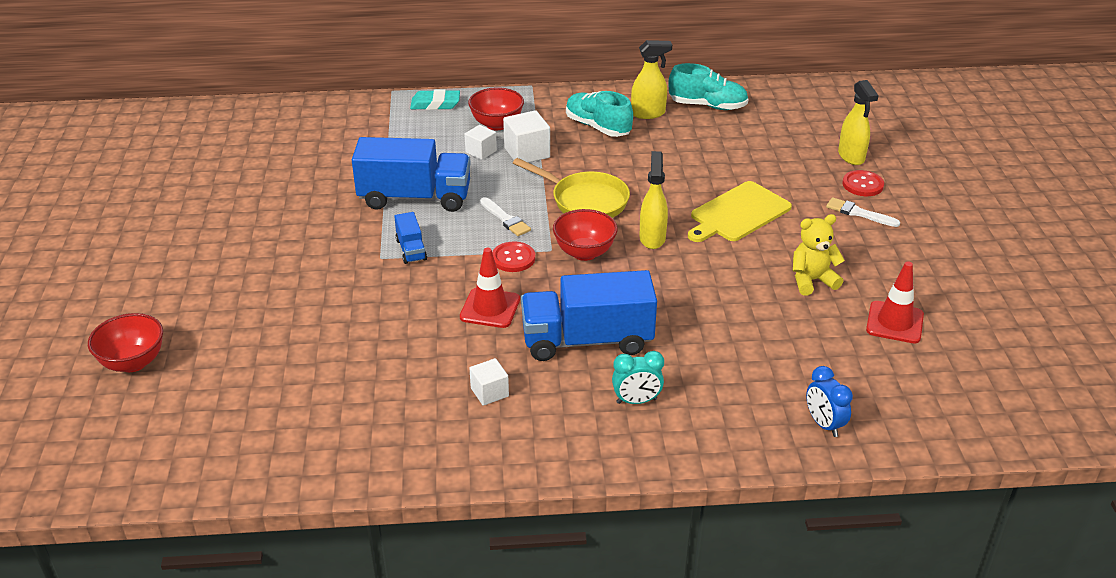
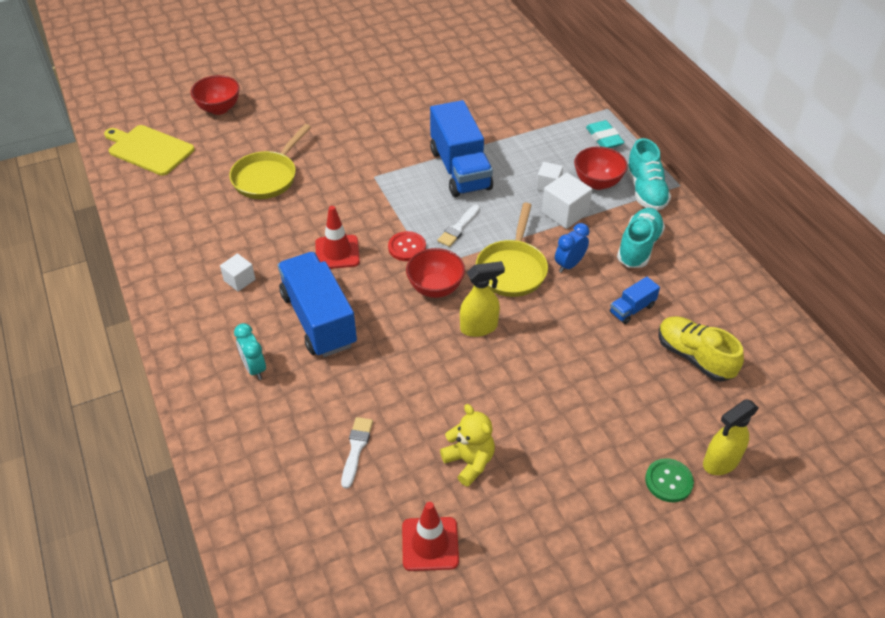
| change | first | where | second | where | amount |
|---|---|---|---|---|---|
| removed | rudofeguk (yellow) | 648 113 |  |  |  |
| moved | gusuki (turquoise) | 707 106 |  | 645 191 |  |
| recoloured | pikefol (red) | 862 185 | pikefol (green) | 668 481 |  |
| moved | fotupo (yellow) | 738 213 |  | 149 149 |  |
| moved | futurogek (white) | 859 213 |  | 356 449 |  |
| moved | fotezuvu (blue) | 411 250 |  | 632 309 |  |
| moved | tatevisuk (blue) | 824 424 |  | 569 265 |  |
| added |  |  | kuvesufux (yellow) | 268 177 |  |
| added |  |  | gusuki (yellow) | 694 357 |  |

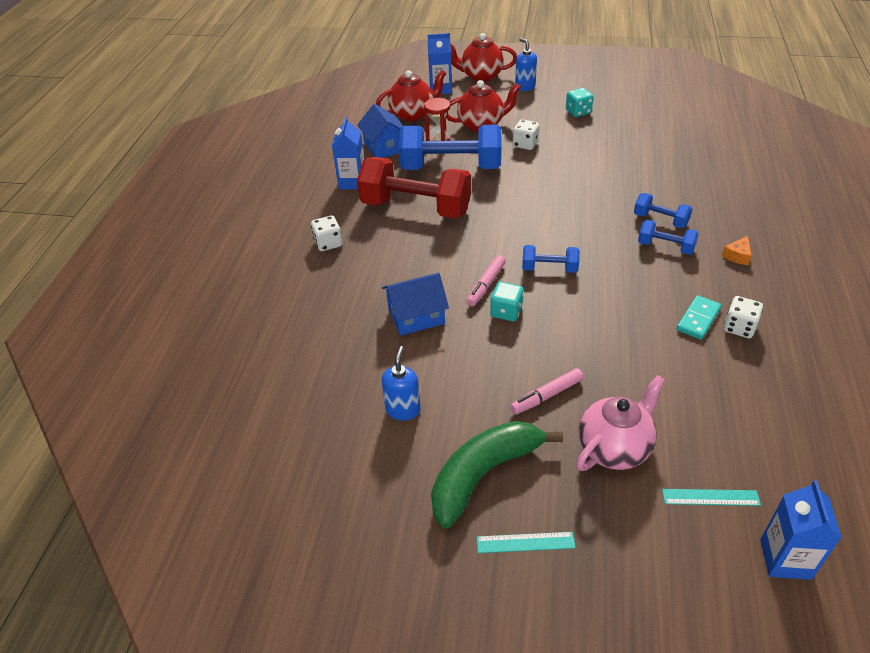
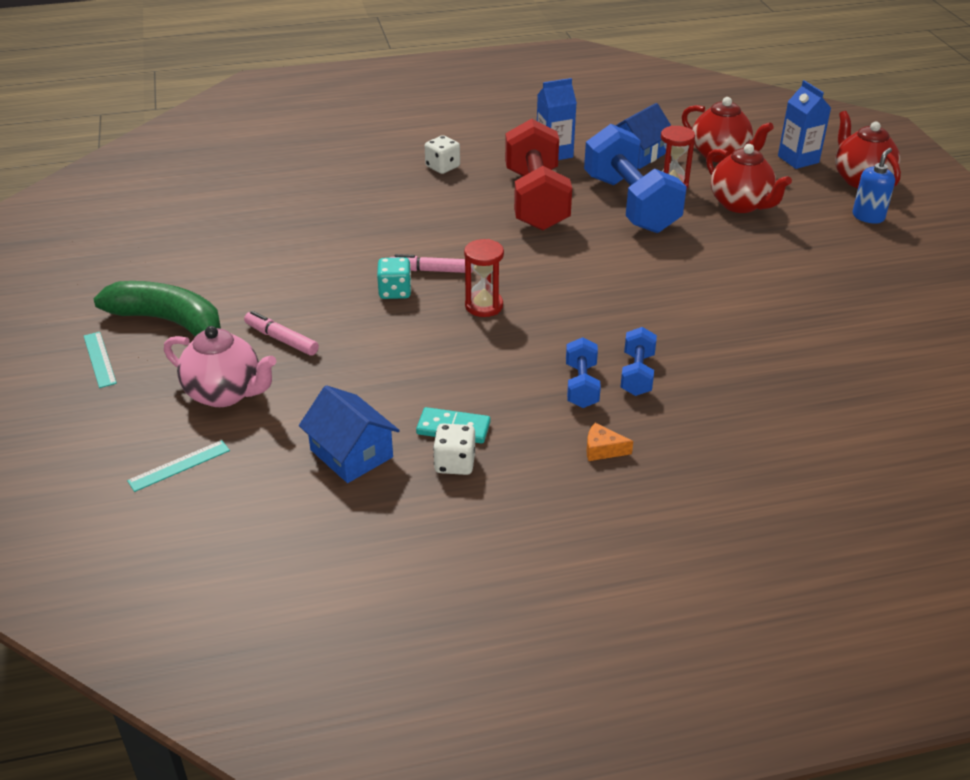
| change | first | where | second | where | amount |
|---|---|---|---|---|---|
| removed | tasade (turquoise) | 578 112 |  |  |  |
| removed | tasade (white) | 525 144 |  |  |  |
| replaced | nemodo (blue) | 549 268 | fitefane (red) | 484 306 |  |
| moved | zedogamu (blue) | 416 316 |  | 351 453 |  |
| removed | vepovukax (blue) | 403 410 |  |  |  |
| removed | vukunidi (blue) | 785 559 |  |  |  |
| turned | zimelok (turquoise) | 710 497 |  | 179 465 | 75 degrees clockwise |

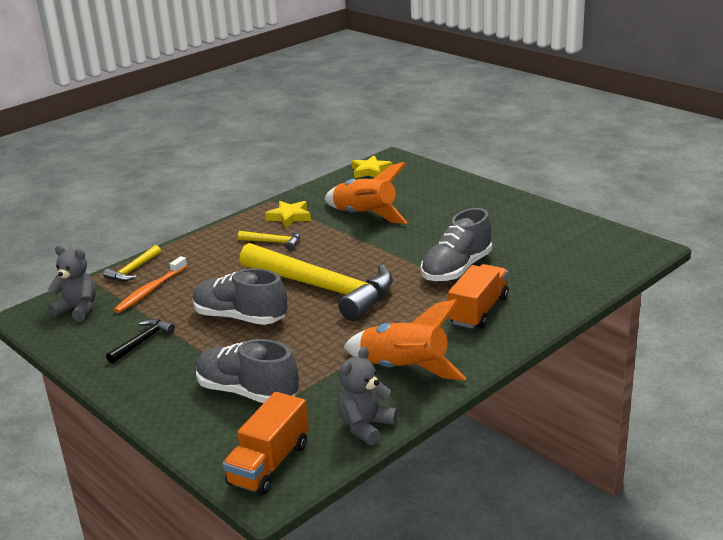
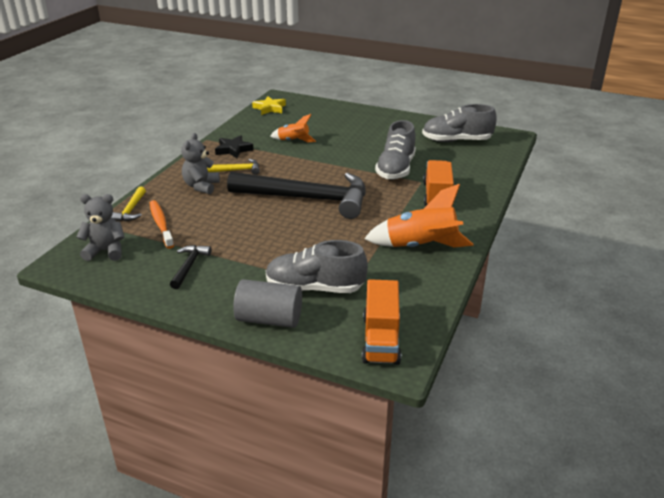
| change | first | where | second | where | amount |
|---|---|---|---|---|---|
| resized | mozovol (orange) | 364 216 |  | 293 141 | x0.57 |
| recoloured | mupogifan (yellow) | 289 217 | mupogifan (black) | 233 150 |  |
| recoloured | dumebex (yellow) | 324 289 | dumebex (black) | 308 199 |  |
| turned | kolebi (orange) | 150 290 |  | 161 224 | 150 degrees clockwise |
| moved | gusuki (grey) | 240 318 |  | 456 141 |  |
| moved | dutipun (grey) | 366 426 |  | 201 186 |  |
| added |  |  | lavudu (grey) | 269 319 |  |

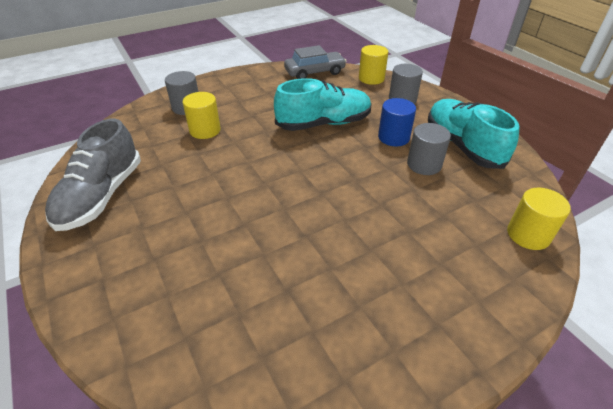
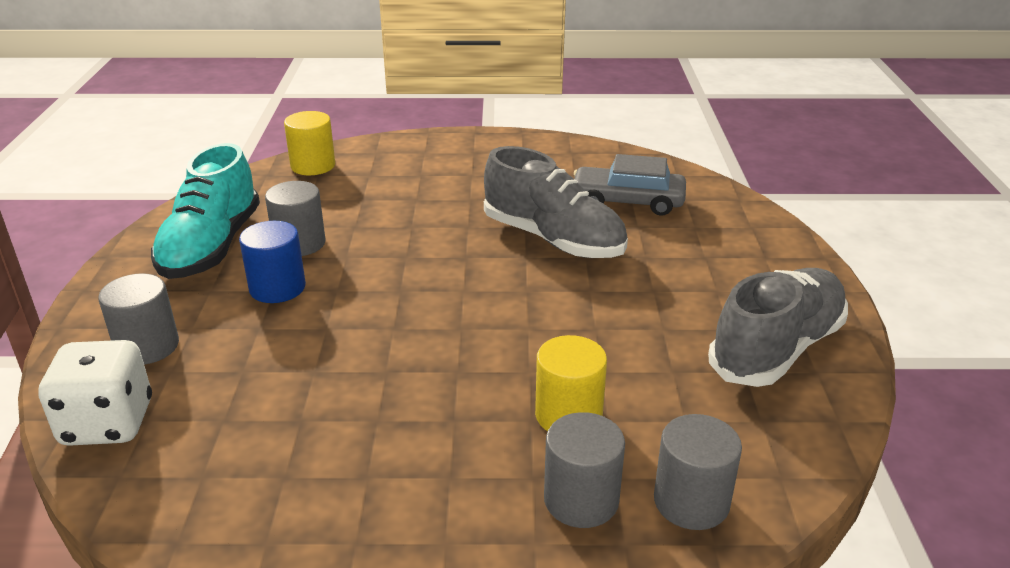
| change | first | where | second | where | amount |
|---|---|---|---|---|---|
| moved | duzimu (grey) | 314 72 |  | 627 201 |  |
| replaced | lavudu (yellow) | 371 78 | tasade (white) | 108 423 |  |
| removed | gusuki (turquoise) | 324 123 |  |  |  |
| added |  |  | gusuki (grey) | 553 239 |  |
| added |  |  | lavudu (grey) | 691 502 |  |

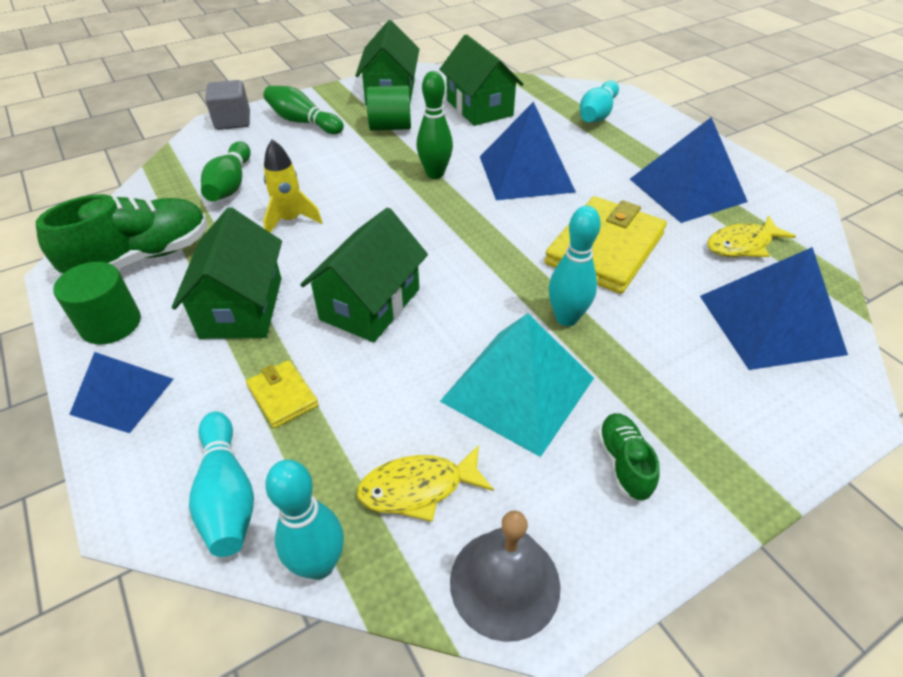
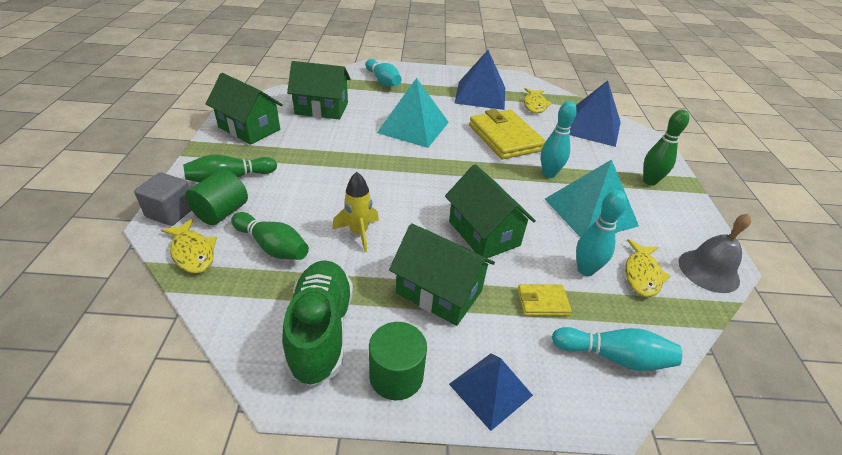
| change | first | where | second | where | amount |
|---|---|---|---|---|---|
| moved | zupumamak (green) | 435 174 |  | 649 181 |  |
| moved | lavudu (green) | 390 127 |  | 221 212 |  |
| recoloured | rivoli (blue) | 525 173 | rivoli (turquoise) | 413 127 |  |
| removed | gusuki (green) | 623 463 |  |  |  |
| moved | zupumamak (turquoise) | 319 564 |  | 585 270 |  |
| added |  |  | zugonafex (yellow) | 192 252 |  |

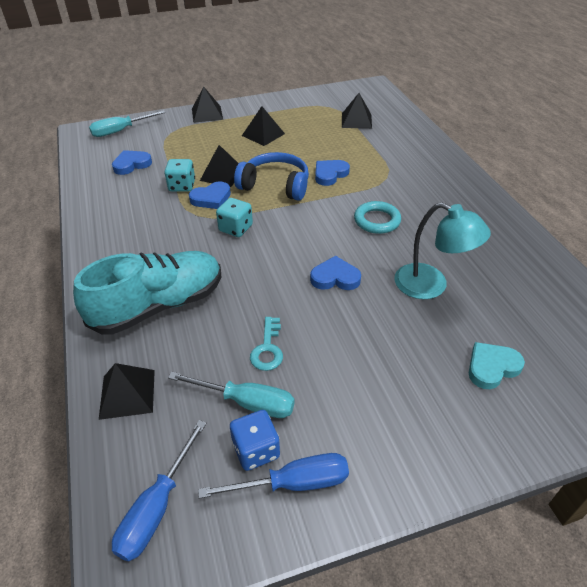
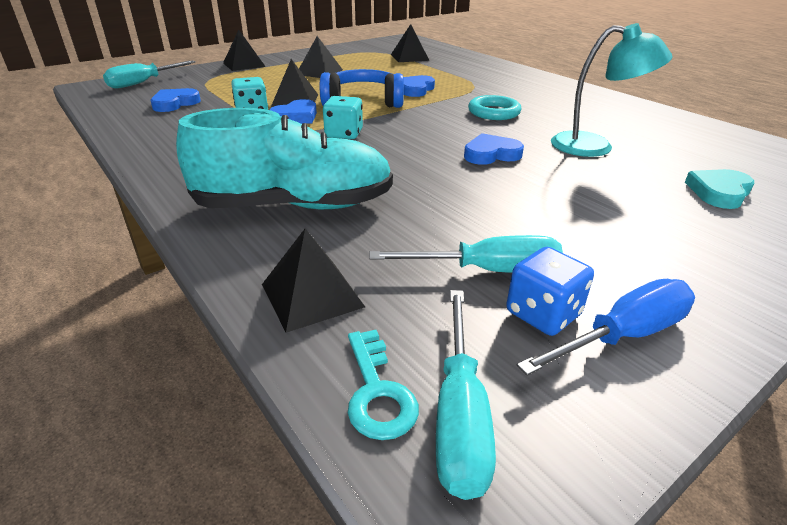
| change | first | where | second | where | amount |
|---|---|---|---|---|---|
| turned | gusuki (turquoise) | 159 306 |  | 295 205 | 45 degrees clockwise |
| moved | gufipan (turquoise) | 268 349 |  | 377 392 |  |
| recoloured | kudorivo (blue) | 157 507 | kudorivo (turquoise) | 459 415 |  |

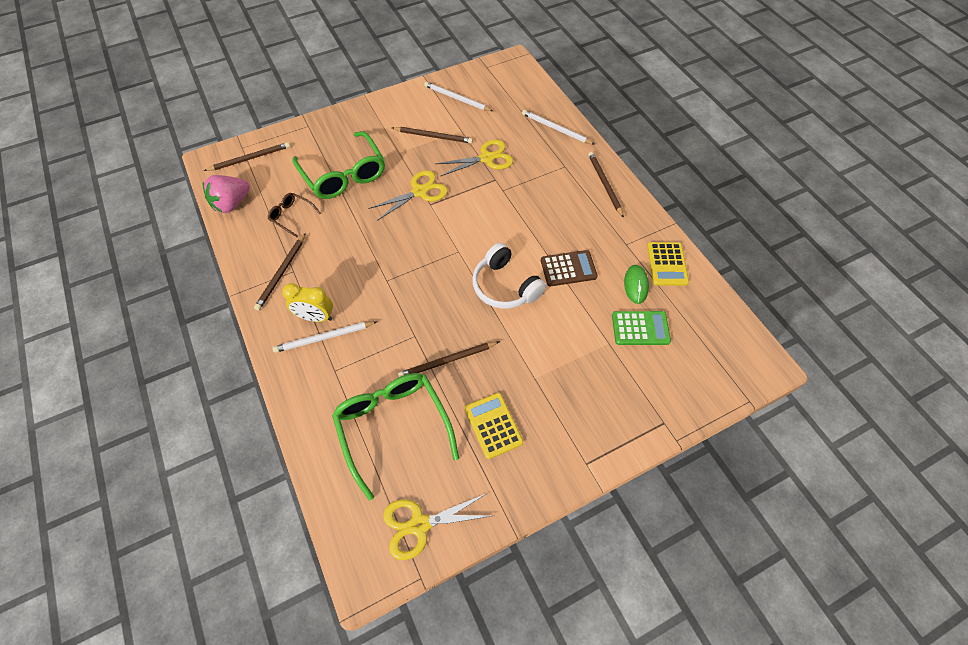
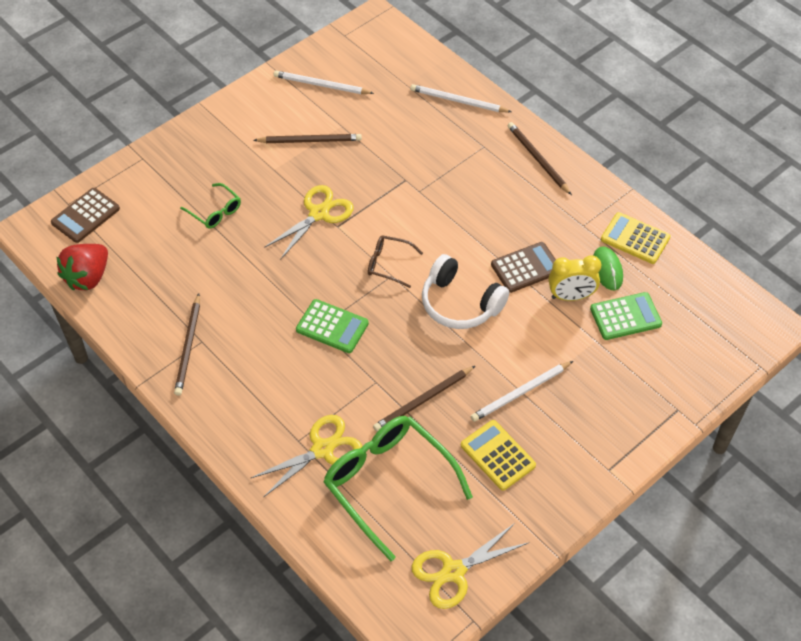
| change | first | where | second | where | amount |
|---|---|---|---|---|---|
| resized | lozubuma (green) | 343 174 |  | 215 211 | x0.48 |
| moved | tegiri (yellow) | 486 158 |  | 322 449 |  |
| replaced | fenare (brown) | 250 158 | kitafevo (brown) | 85 216 |  |
| recoloured | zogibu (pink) | 232 204 | zogibu (red) | 88 277 |  |
| moved | lozubuma (brown) | 292 216 |  | 389 264 |  |
| turned | kitafevo (yellow) | 667 264 |  | 635 238 | 135 degrees clockwise |
| moved | tatevisuk (yellow) | 315 317 |  | 571 296 |  |
| moved | fenare (white) | 324 338 |  | 520 393 |  |
| added |  |  | kitafevo (green) | 332 327 |  |

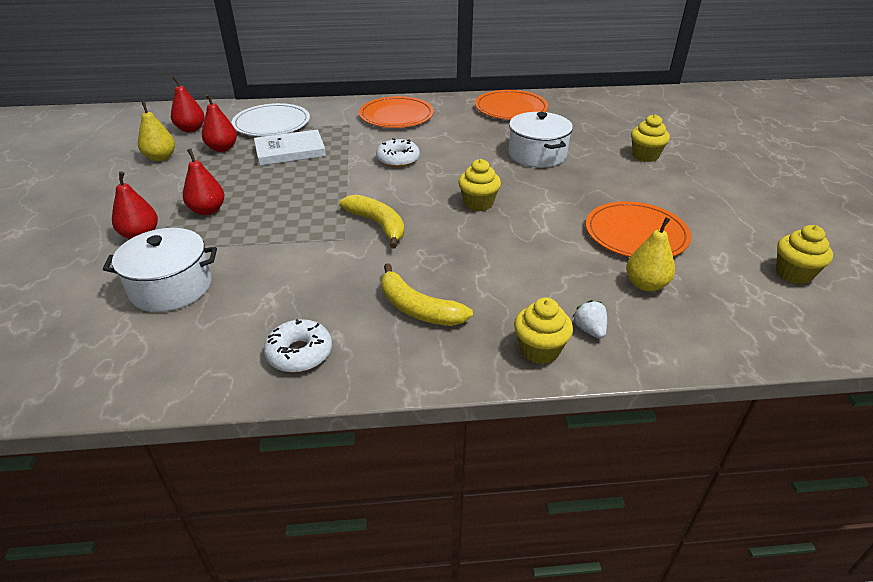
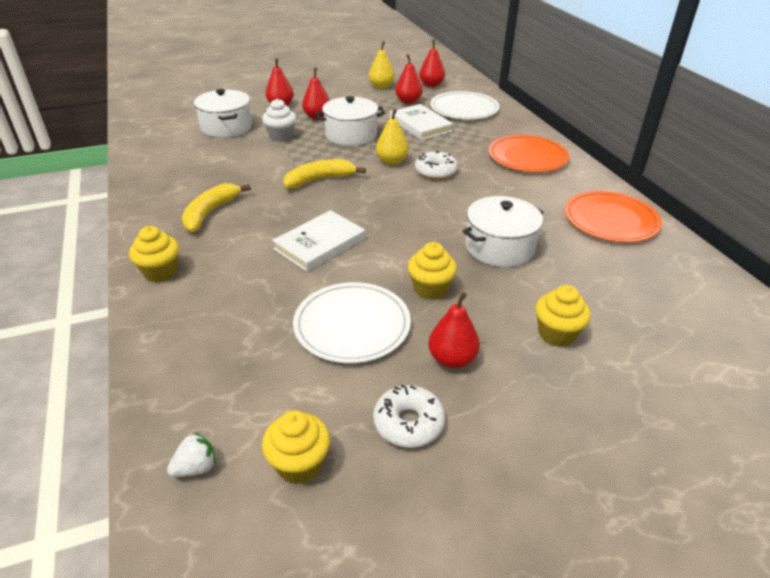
| change | first | where | second | where | amount |
|---|---|---|---|---|---|
| moved | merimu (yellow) | 478 203 |  | 430 289 |  |
| turned | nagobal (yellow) | 378 225 |  | 320 180 | 150 degrees counterclockwise |
| recoloured | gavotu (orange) | 636 234 | gavotu (white) | 352 325 |  |
| moved | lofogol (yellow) | 645 284 |  | 392 161 |  |
| moved | zogibu (white) | 589 330 |  | 196 467 |  |
| moved | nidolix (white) | 299 353 |  | 408 423 |  |
| added |  |  | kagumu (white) | 351 135 |  |
| added |  |  | merimu (white) | 281 136 |  |
| added |  |  | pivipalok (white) | 320 244 |  |
| added |  |  | lofogol (red) | 452 359 |  |

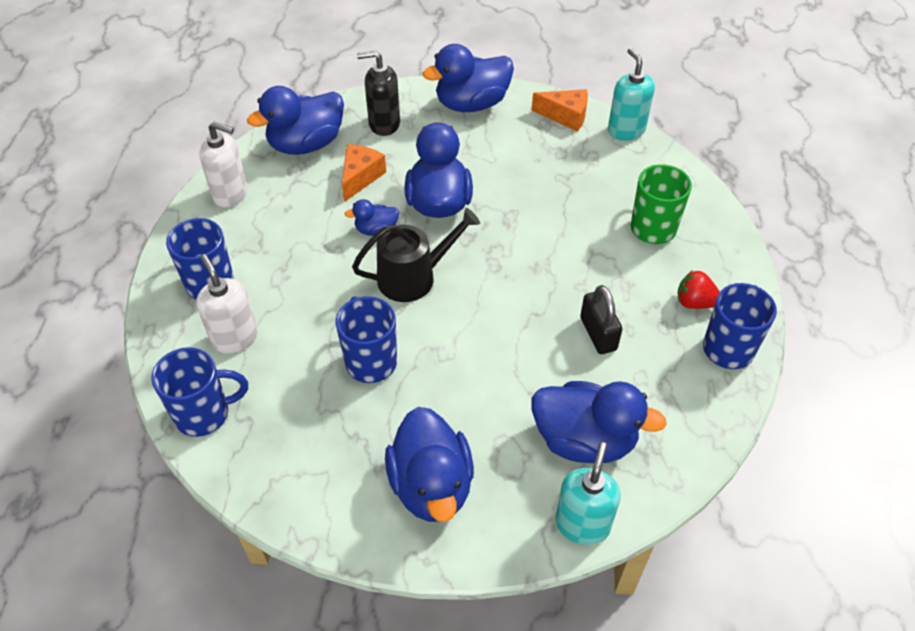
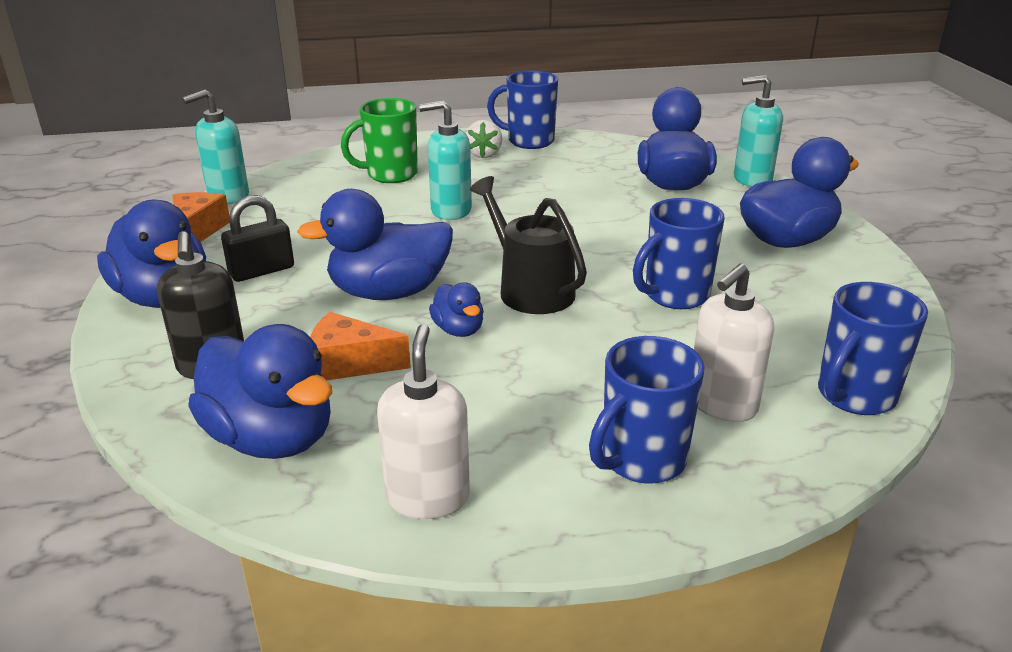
| change | first | where | second | where | amount |
|---|---|---|---|---|---|
| recoloured | zogibu (red) | 694 302 | zogibu (white) | 484 154 |  |
| moved | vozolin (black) | 598 334 |  | 261 271 |  |
| turned | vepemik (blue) | 204 414 |  | 854 396 | 105 degrees counterclockwise |
| added |  |  | vepovukax (turquoise) | 450 211 |  |

